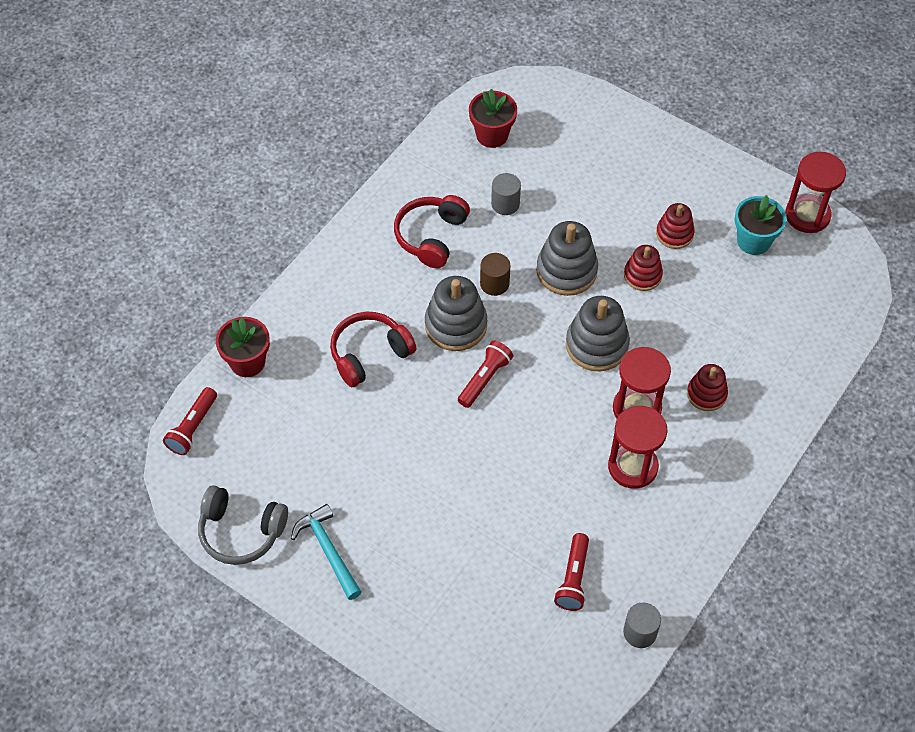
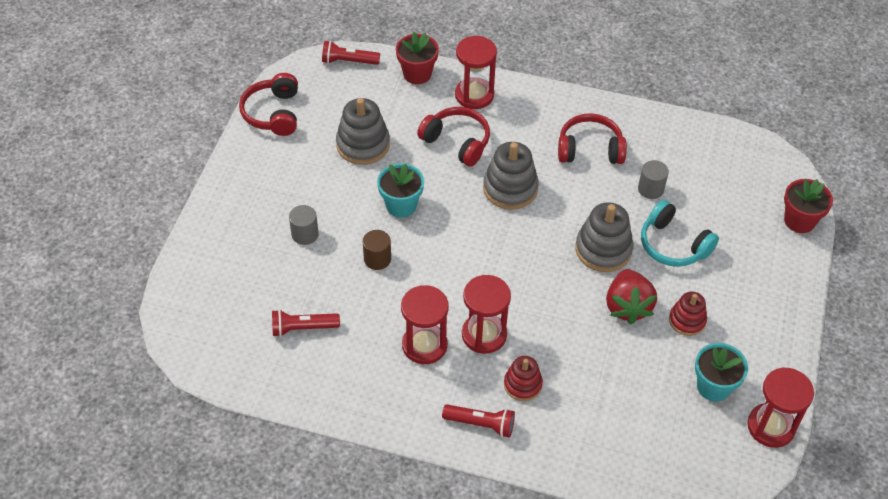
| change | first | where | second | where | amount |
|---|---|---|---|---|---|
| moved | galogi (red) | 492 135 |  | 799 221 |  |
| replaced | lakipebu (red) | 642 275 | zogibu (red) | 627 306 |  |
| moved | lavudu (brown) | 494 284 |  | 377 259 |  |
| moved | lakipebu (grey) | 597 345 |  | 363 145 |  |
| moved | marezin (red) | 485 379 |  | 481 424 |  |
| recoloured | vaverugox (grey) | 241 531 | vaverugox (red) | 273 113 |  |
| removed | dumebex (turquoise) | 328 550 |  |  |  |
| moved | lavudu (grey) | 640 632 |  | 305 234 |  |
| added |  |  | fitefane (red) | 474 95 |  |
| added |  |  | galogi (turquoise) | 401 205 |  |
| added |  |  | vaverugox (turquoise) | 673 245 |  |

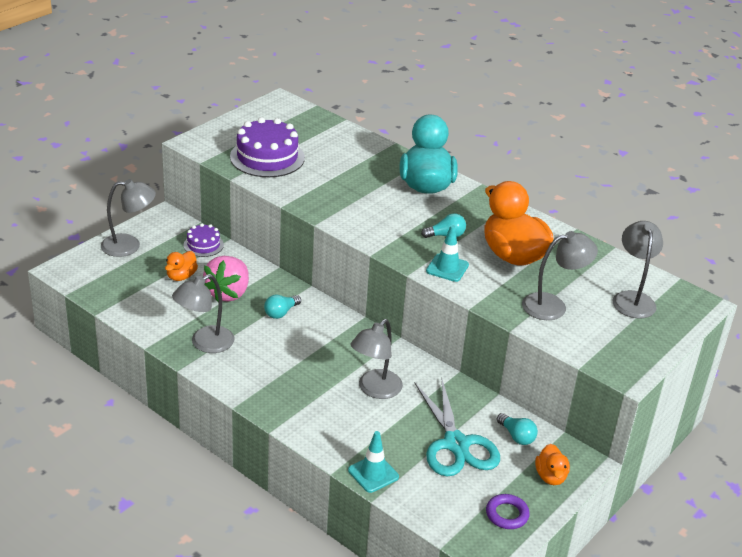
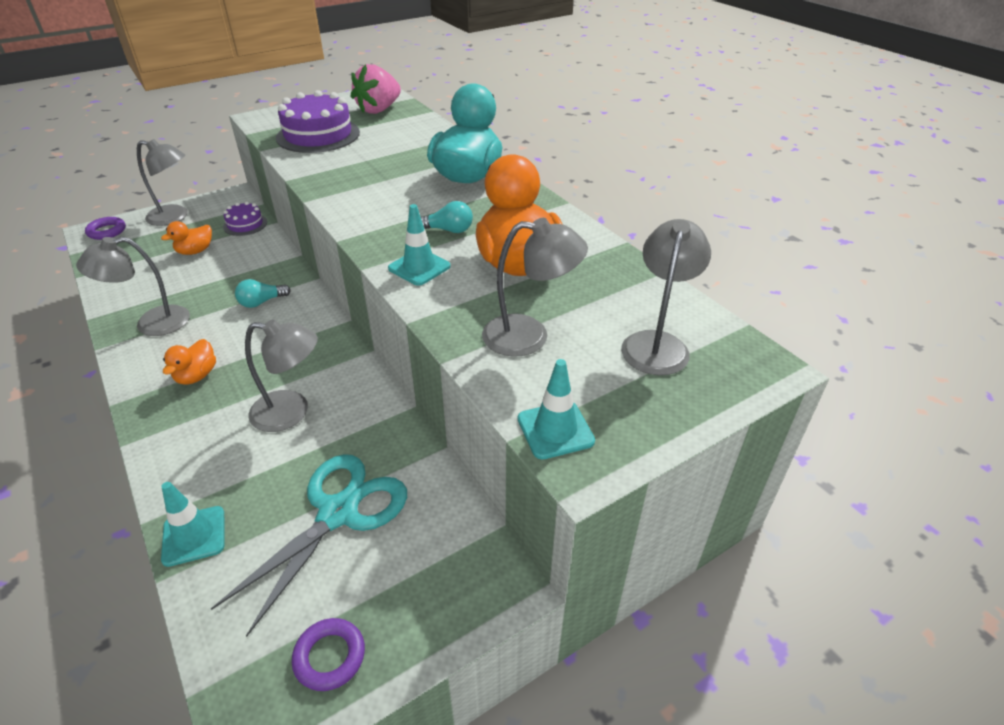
| change | first | where | second | where | amount |
|---|---|---|---|---|---|
| moved | zogibu (pink) | 228 293 |  | 379 110 |  |
| turned | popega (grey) | 375 390 |  | 291 412 | 135 degrees counterclockwise |
| turned | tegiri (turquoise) | 456 444 |  | 338 513 | 150 degrees counterclockwise |
| removed | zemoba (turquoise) | 516 436 |  |  |  |
| moved | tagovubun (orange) | 550 476 |  | 197 376 |  |
| added |  |  | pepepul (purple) | 107 231 |  |
| added |  |  | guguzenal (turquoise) | 555 430 |  |

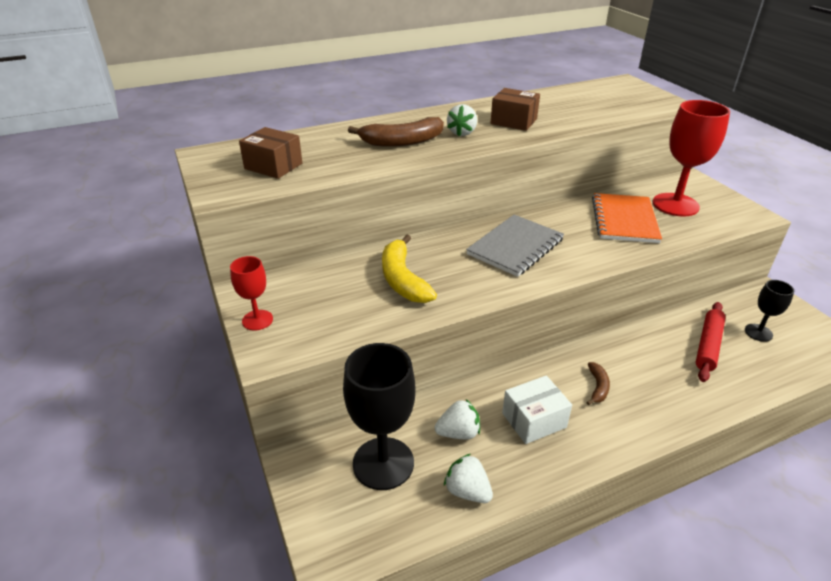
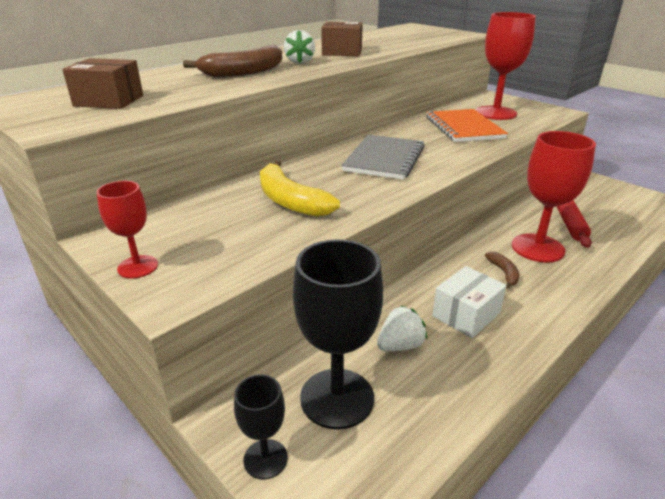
| change | first | where | second | where | amount |
|---|---|---|---|---|---|
| moved | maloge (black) | 758 332 |  | 265 459 |  |
| removed | zogibu (white) | 467 491 |  |  |  |
| added |  |  | maloge (red) | 537 248 |  |

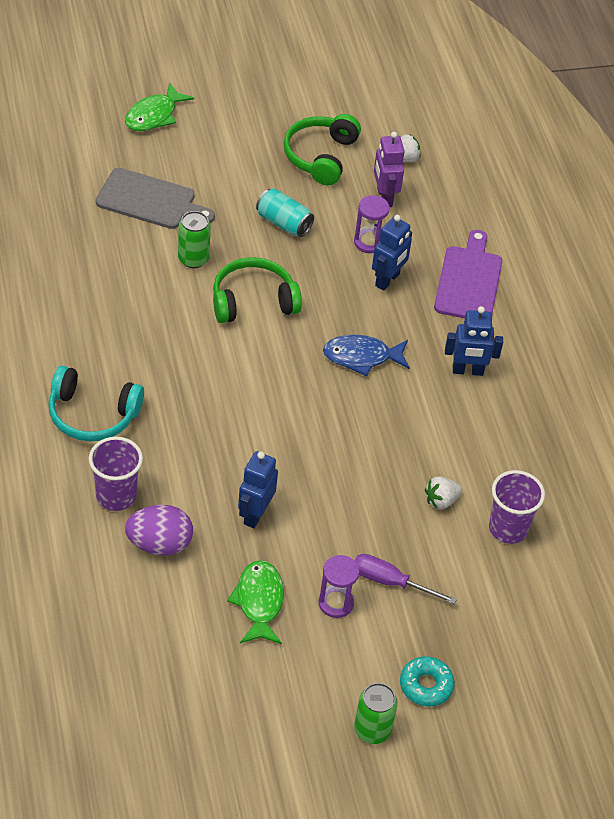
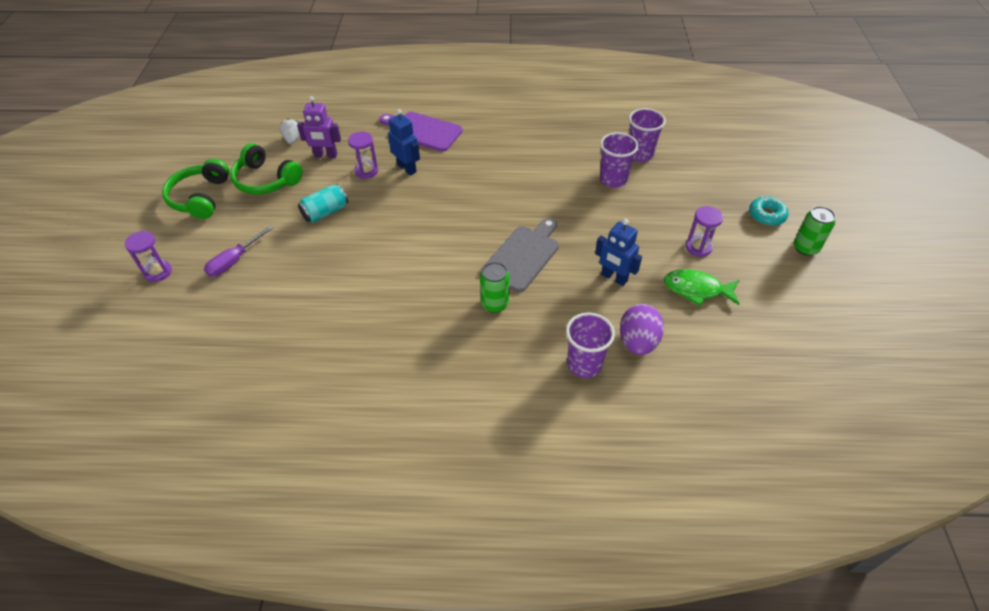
| change | first | where | second | where | amount |
|---|---|---|---|---|---|
| replaced | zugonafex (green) | 154 115 | fitefane (purple) | 158 272 |  |
| moved | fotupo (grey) | 150 200 |  | 523 256 |  |
| moved | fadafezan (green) | 193 259 |  | 495 304 |  |
| moved | vaverugox (green) | 253 301 |  | 200 197 |  |
| removed | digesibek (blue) | 467 371 |  |  |  |
| removed | zugonafex (blue) | 362 357 |  |  |  |
| removed | vaverugox (turquoise) | 92 414 |  |  |  |
| replaced | zogibu (white) | 441 501 | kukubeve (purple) | 613 180 |  |
| moved | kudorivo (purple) | 390 582 |  | 234 261 |  |

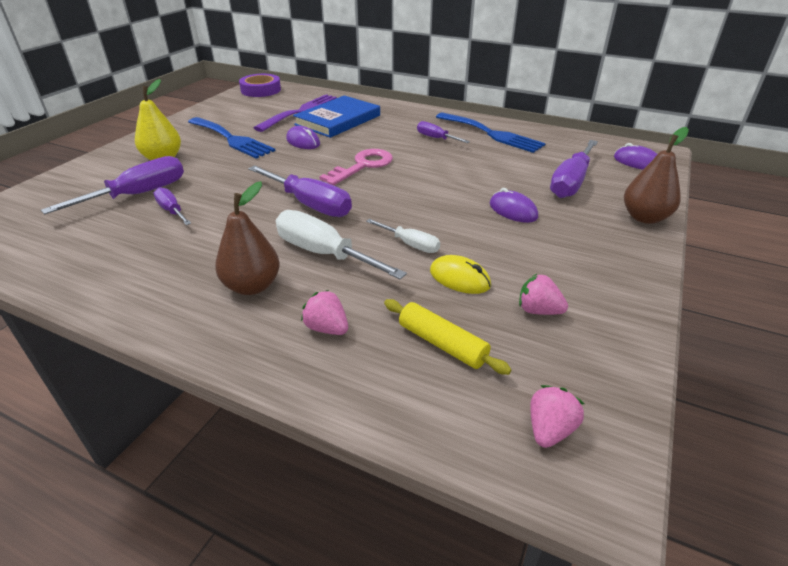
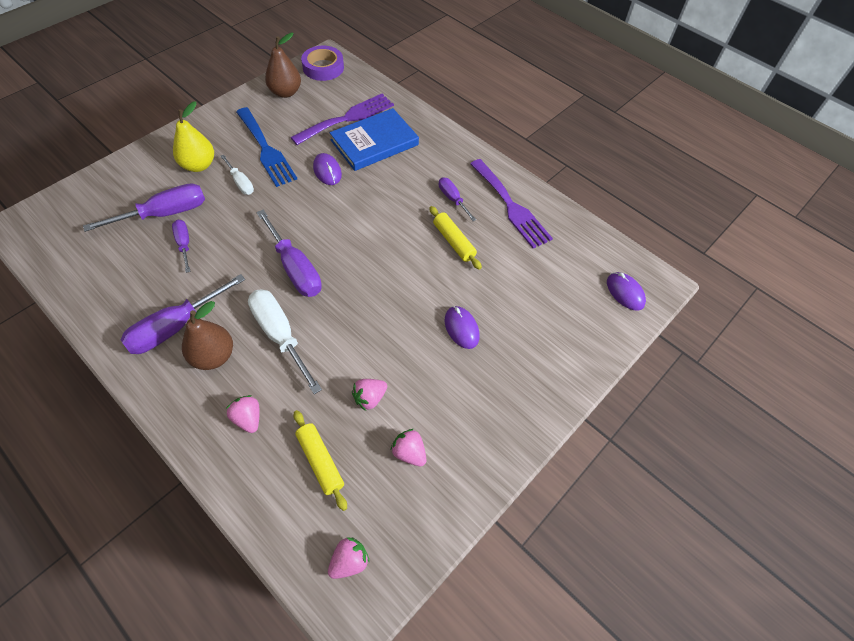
| change | first | where | second | where | amount |
|---|---|---|---|---|---|
| recoloured | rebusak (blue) | 492 134 | rebusak (purple) | 511 206 |  |
| moved | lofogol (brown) | 644 217 |  | 285 92 |  |
| moved | kudorivo (purple) | 571 182 |  | 176 327 |  |
| removed | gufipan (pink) | 363 166 |  |  |  |
| moved | kudorivo (white) | 410 244 |  | 240 183 |  |
| replaced | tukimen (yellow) | 459 278 | zogibu (pink) | 370 398 |  |
| added |  |  | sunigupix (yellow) | 454 242 |  |

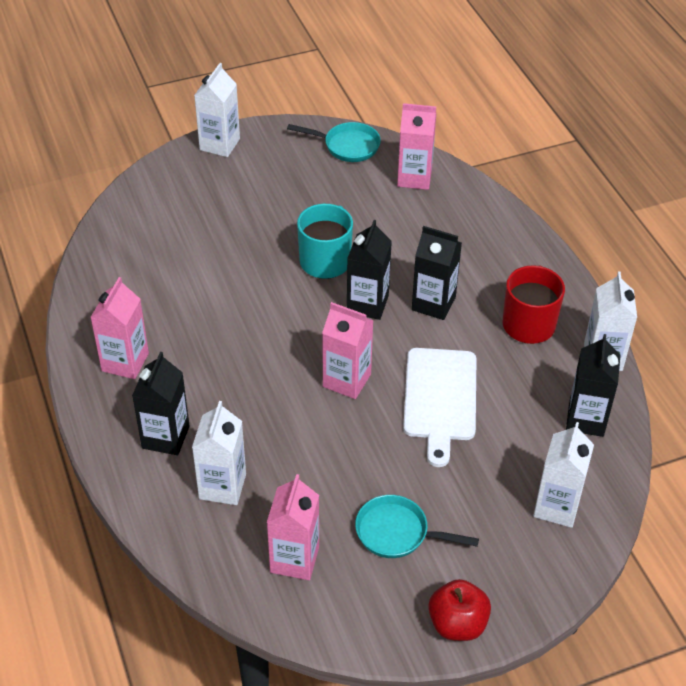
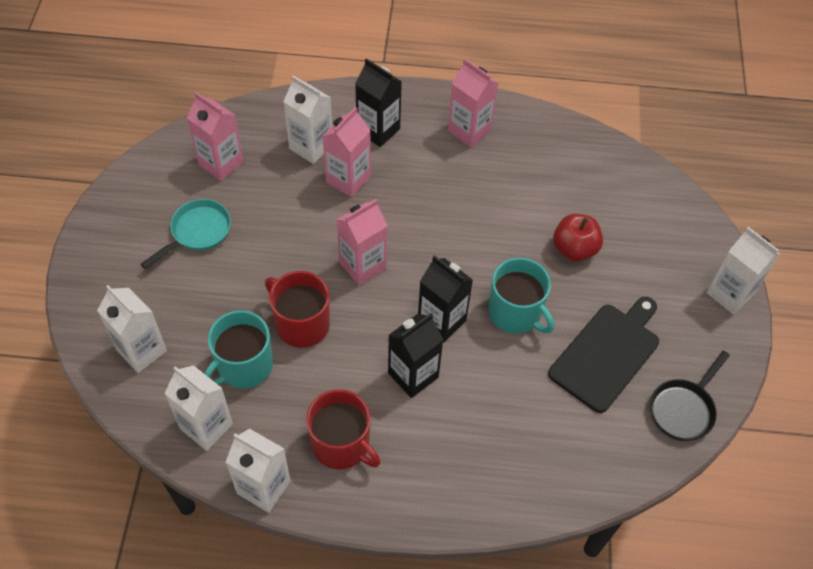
| change | first | where | second | where | amount |
|---|---|---|---|---|---|
| moved | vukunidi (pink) | 414 178 |  | 348 179 |  |
| recoloured | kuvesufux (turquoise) | 347 146 | kuvesufux (black) | 683 409 |  |
| recoloured | vukunidi (black) | 586 419 | vukunidi (white) | 206 426 |  |
| replaced | fotupo (white) | 440 398 | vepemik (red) | 301 324 |  |
| moved | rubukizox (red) | 457 624 |  | 574 249 |  |
| added |  |  | fotupo (black) | 607 354 |  |
| added |  |  | vepemik (turquoise) | 244 366 |  |

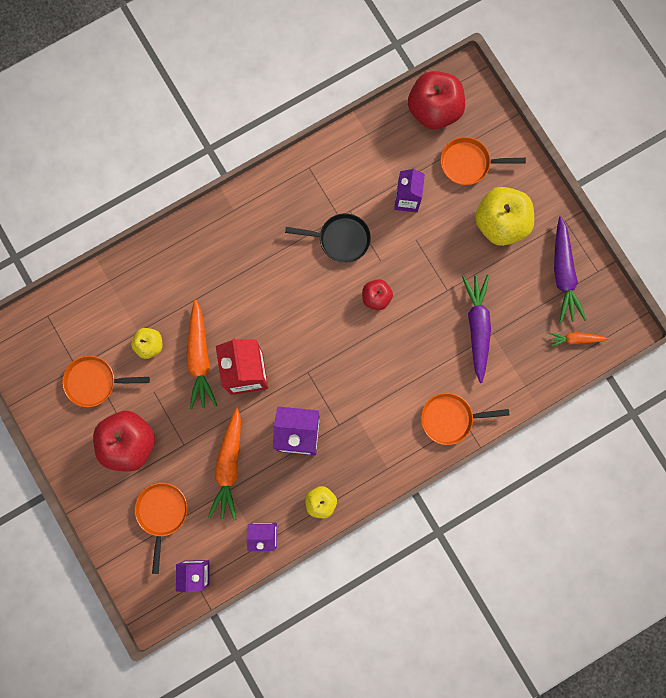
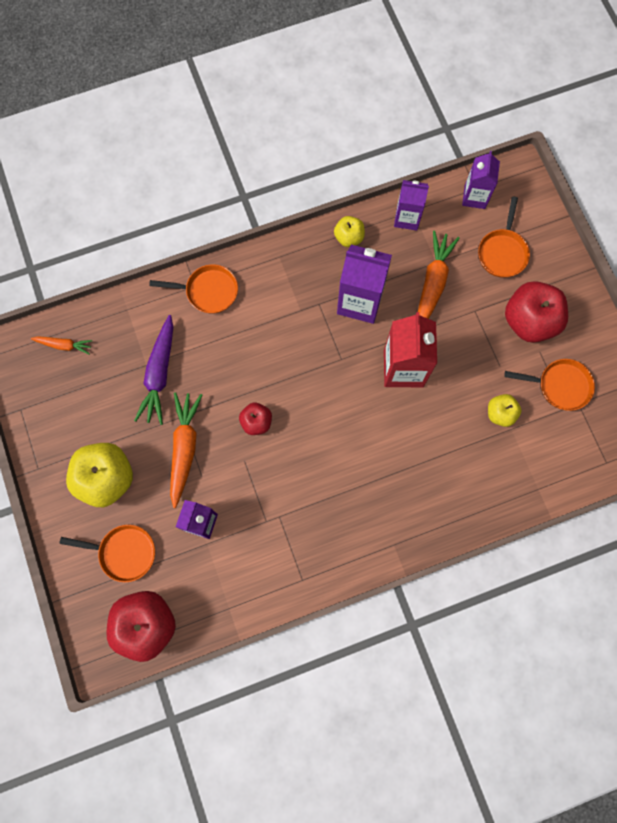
| change | first | where | second | where | amount |
|---|---|---|---|---|---|
| removed | kuvesufux (black) | 340 239 |  |  |  |
| removed | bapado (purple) | 563 274 |  |  |  |
| moved | bapado (orange) | 200 358 |  | 184 448 |  |

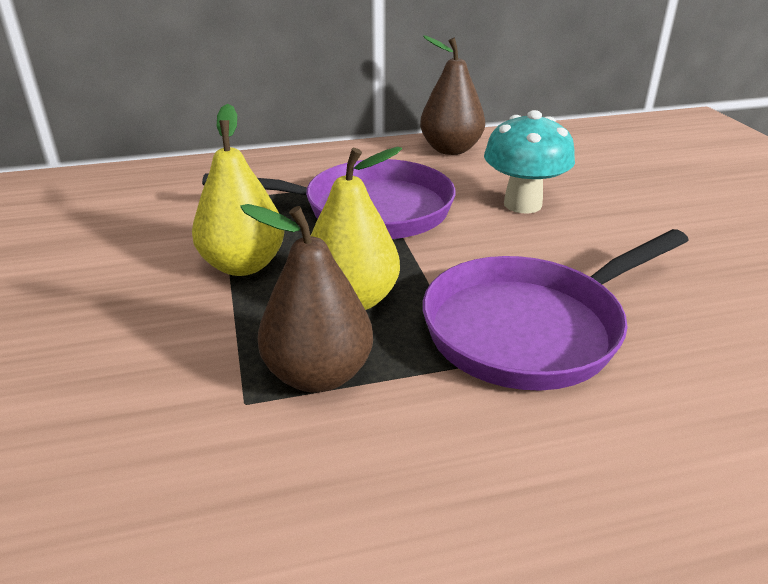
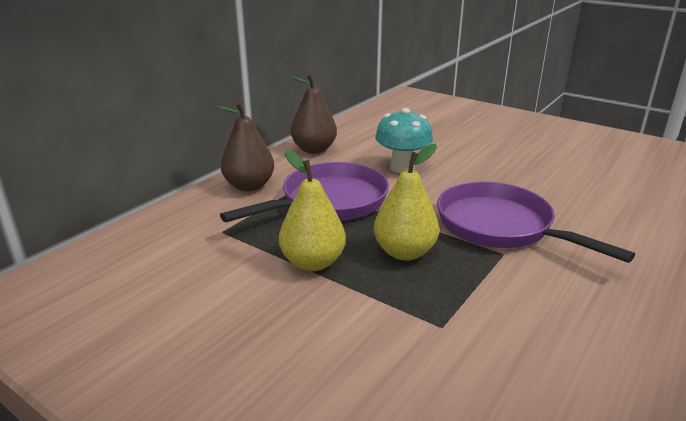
| change | first | where | second | where | amount |
|---|---|---|---|---|---|
| moved | lofogol (brown) | 318 374 |  | 249 186 |  |
| turned | kuvesufux (purple) | 531 328 |  | 500 226 | 120 degrees clockwise |

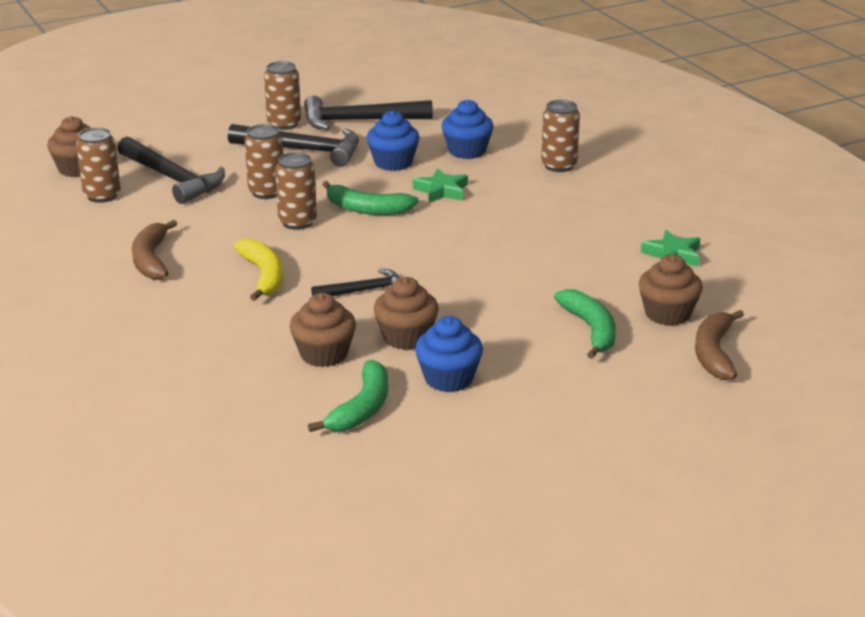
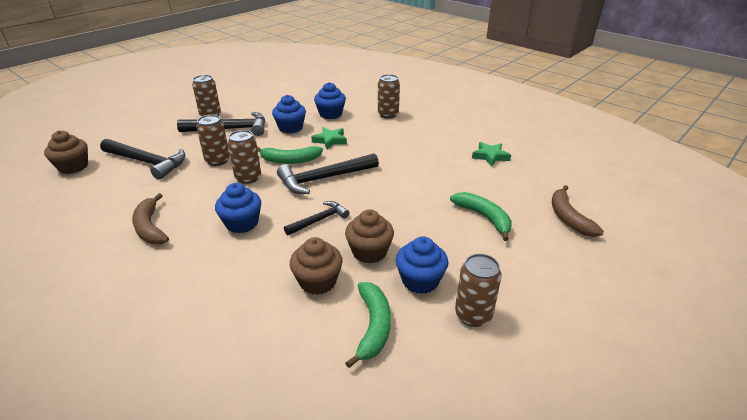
| change | first | where | second | where | amount |
|---|---|---|---|---|---|
| moved | dumebex (black) | 359 121 |  | 324 179 |  |
| moved | fadafezan (brown) | 102 196 |  | 473 315 |  |
| replaced | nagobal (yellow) | 264 276 | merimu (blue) | 242 223 |  |
| removed | merimu (brown) | 667 314 |  |  |  |

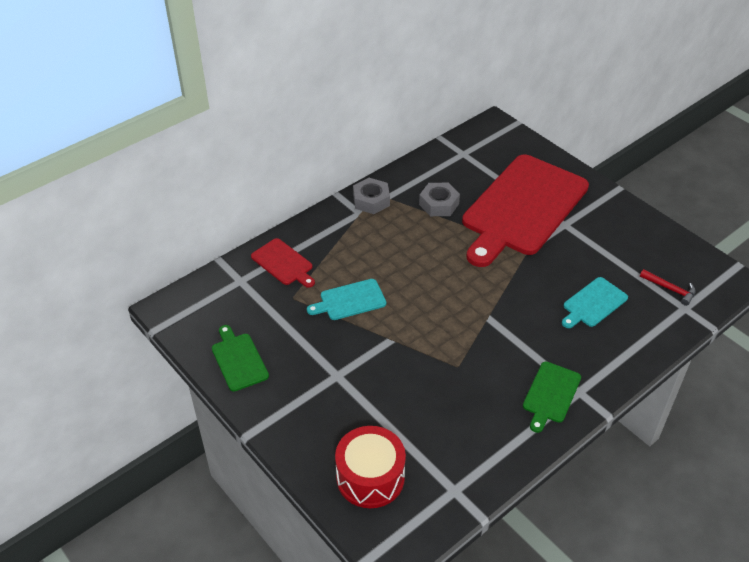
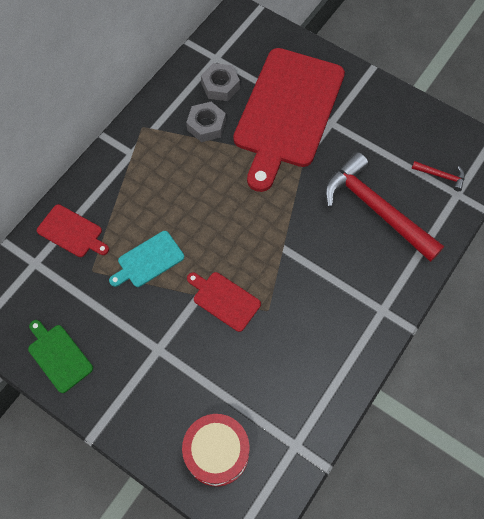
| change | first | where | second | where | amount |
|---|---|---|---|---|---|
| moved | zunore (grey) | 371 200 |  | 220 86 |  |
| replaced | fotupo (turquoise) | 593 303 | dumebex (red) | 375 209 |  |
| removed | fotupo (green) | 550 394 |  |  |  |
| added |  |  | fotupo (red) | 224 300 |  |

